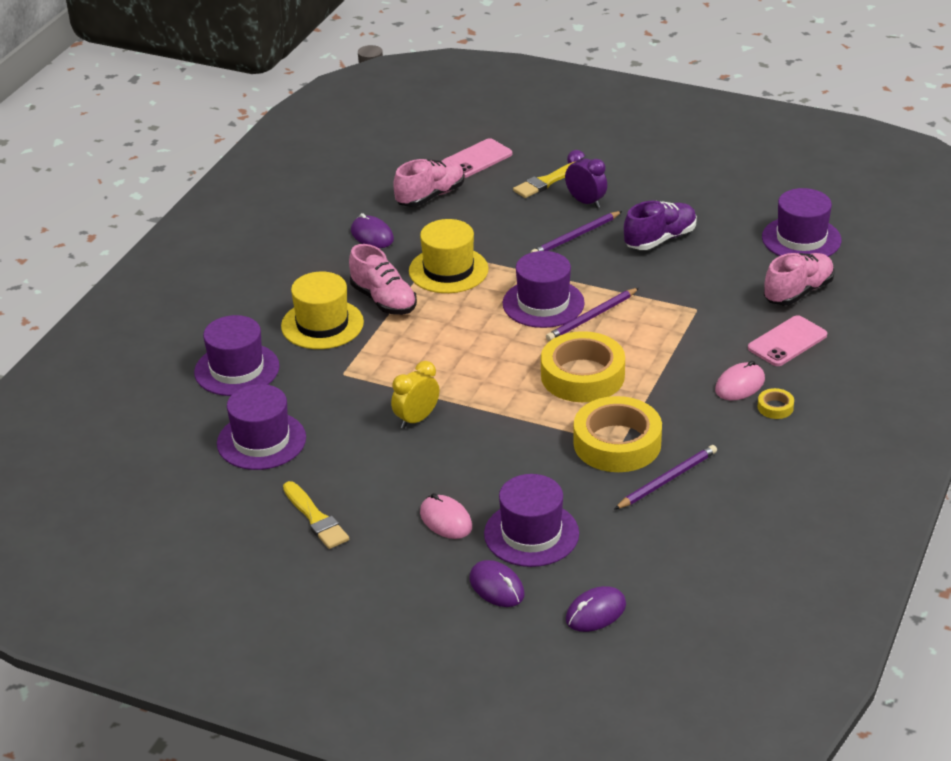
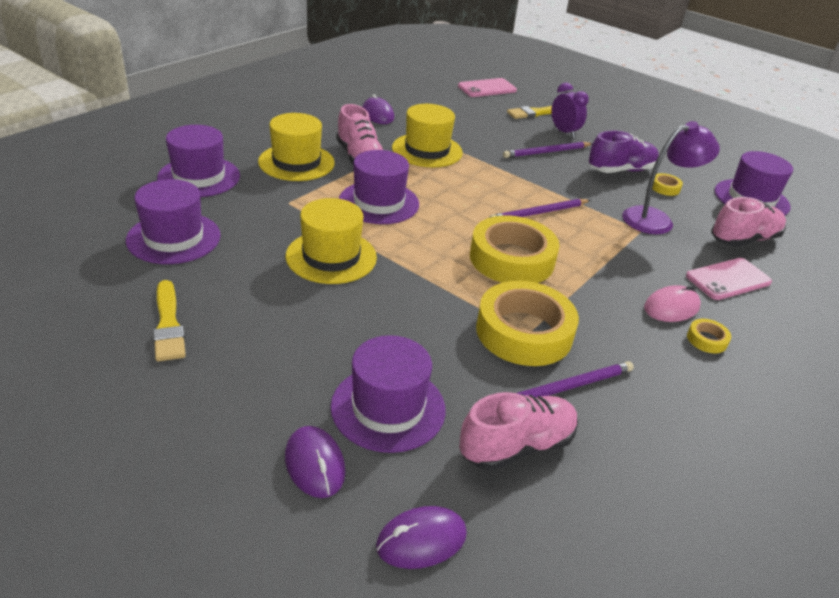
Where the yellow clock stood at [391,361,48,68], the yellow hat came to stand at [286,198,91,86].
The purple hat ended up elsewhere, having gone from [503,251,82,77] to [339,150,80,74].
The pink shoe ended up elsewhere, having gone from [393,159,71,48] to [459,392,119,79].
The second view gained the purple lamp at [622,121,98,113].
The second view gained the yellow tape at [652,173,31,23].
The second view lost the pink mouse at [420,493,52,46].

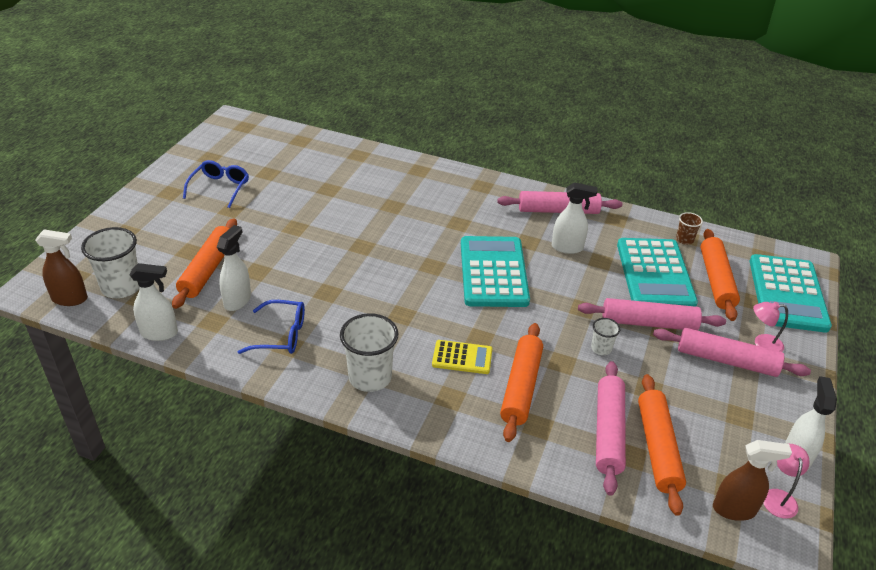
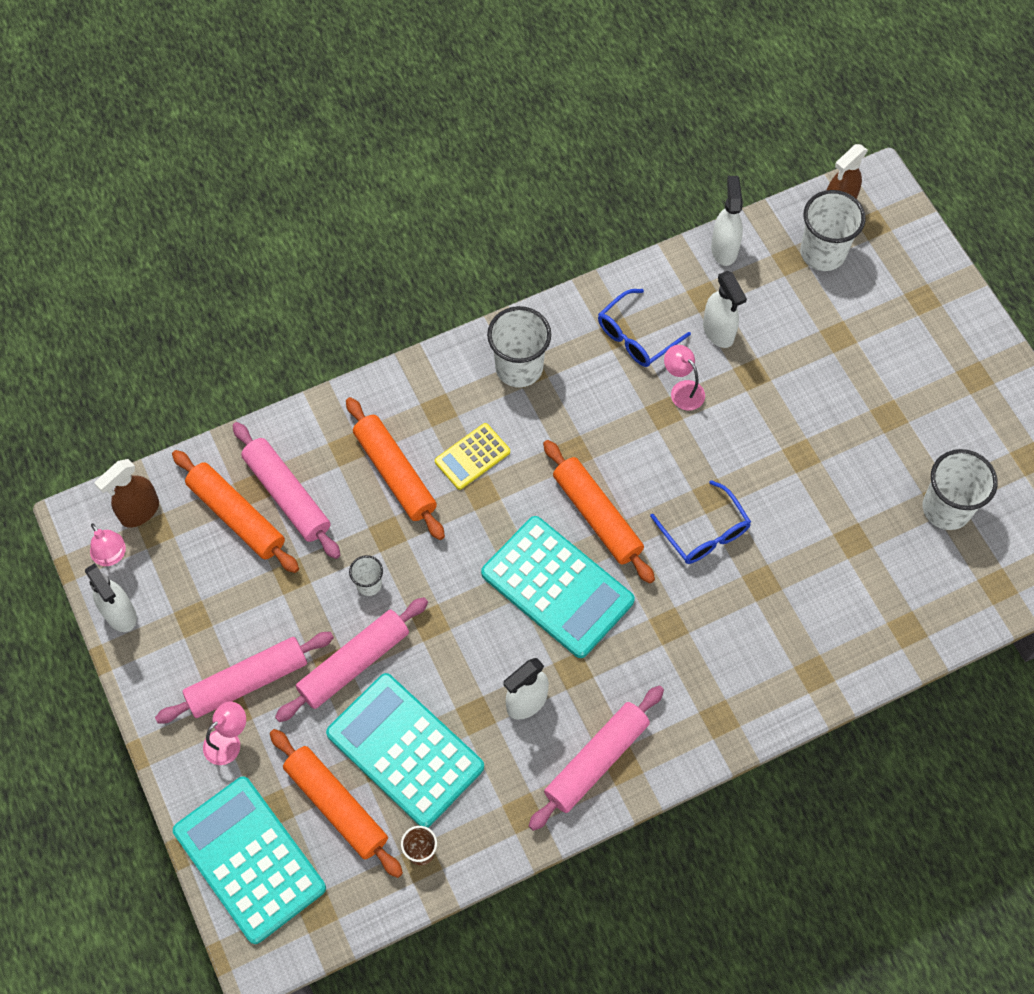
The orange rolling pin ended up elsewhere, having gone from [172,218,65,91] to [543,440,112,143].
The blue glasses ended up elsewhere, having gone from [183,160,66,48] to [650,480,101,84].
The second view gained the pink lamp at [664,345,41,66].
The white spray bottle at [130,263,48,78] ended up facing another way, 135 degrees clockwise from before.
The second view gained the white cup at [923,449,75,81].

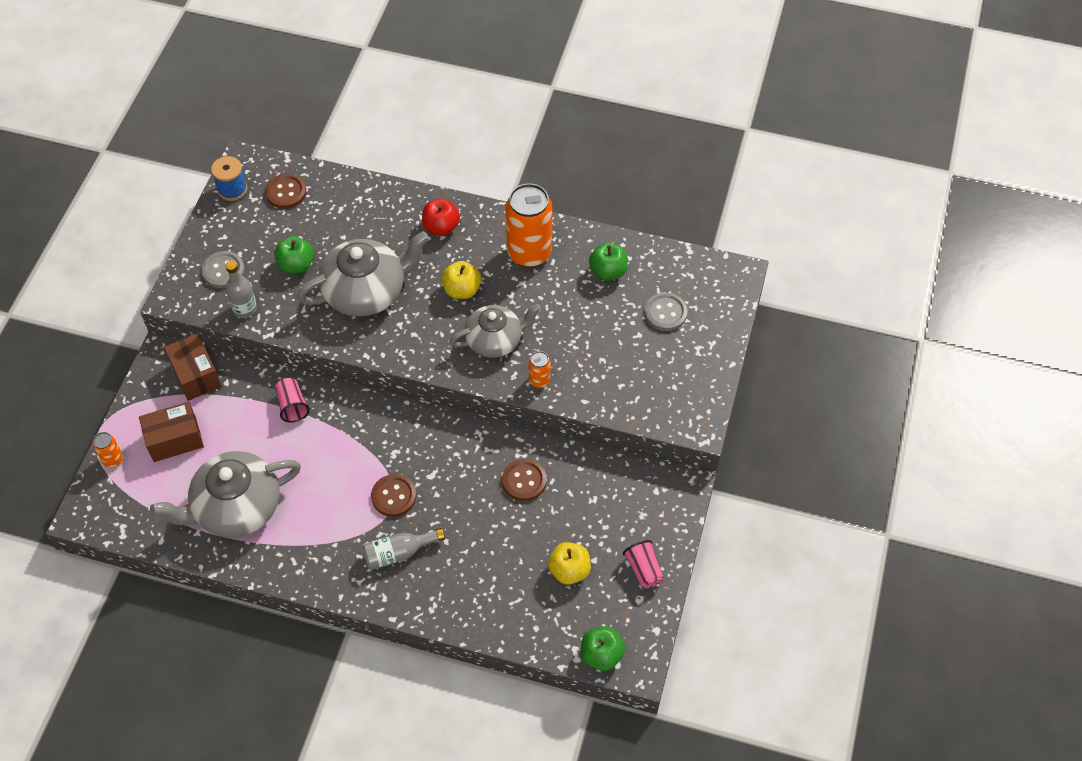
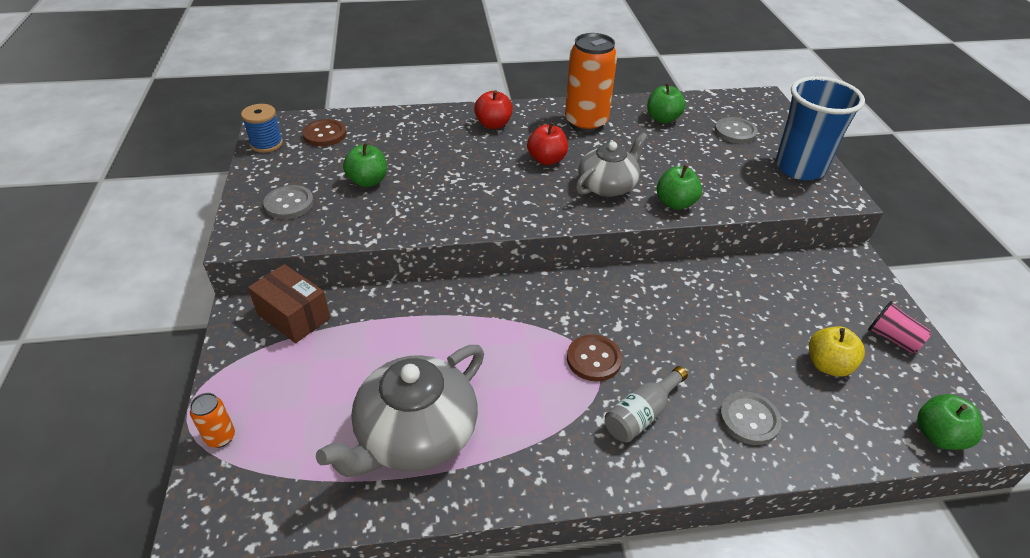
What was the yellow apple at [442,261,39,38] turned into the red apple at [527,123,41,42].
Where the orange can stood at [529,351,21,37], the green apple came to stand at [657,165,45,45].
The second view gained the grey button at [719,391,63,54].
The second view gained the blue cup at [776,76,89,104].
The second view lost the brown box at [139,402,65,60].
The second view lost the grey bottle at [225,261,32,57].
The second view lost the pink cup at [275,378,35,44].
The second view lost the grey teapot at [297,231,132,86].
The second view lost the brown button at [502,459,45,42].

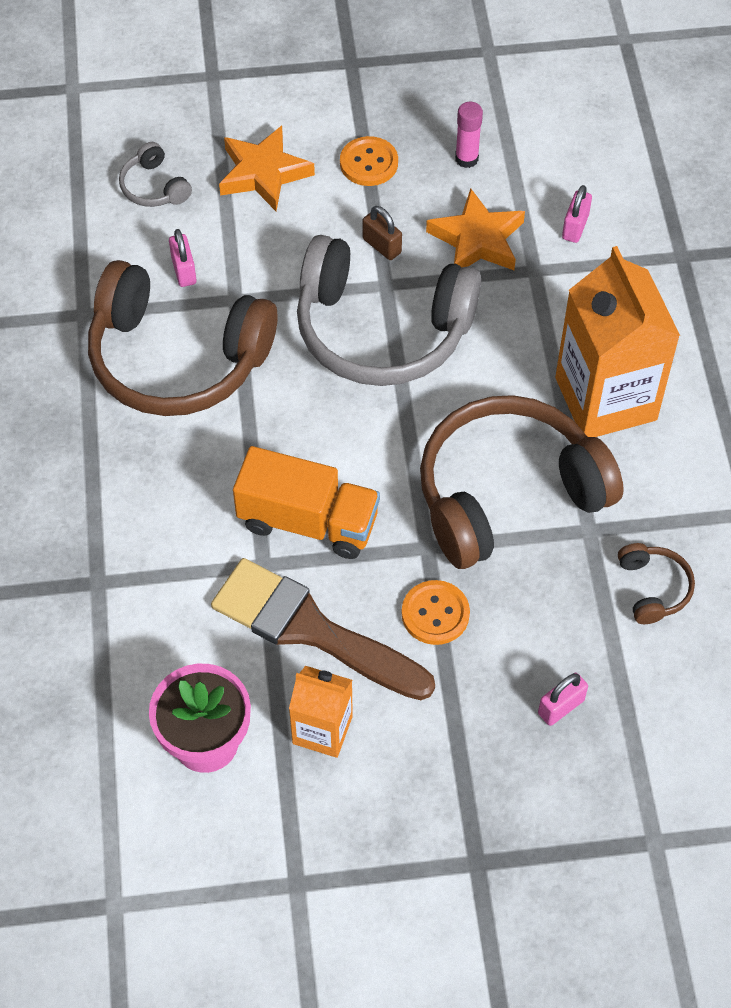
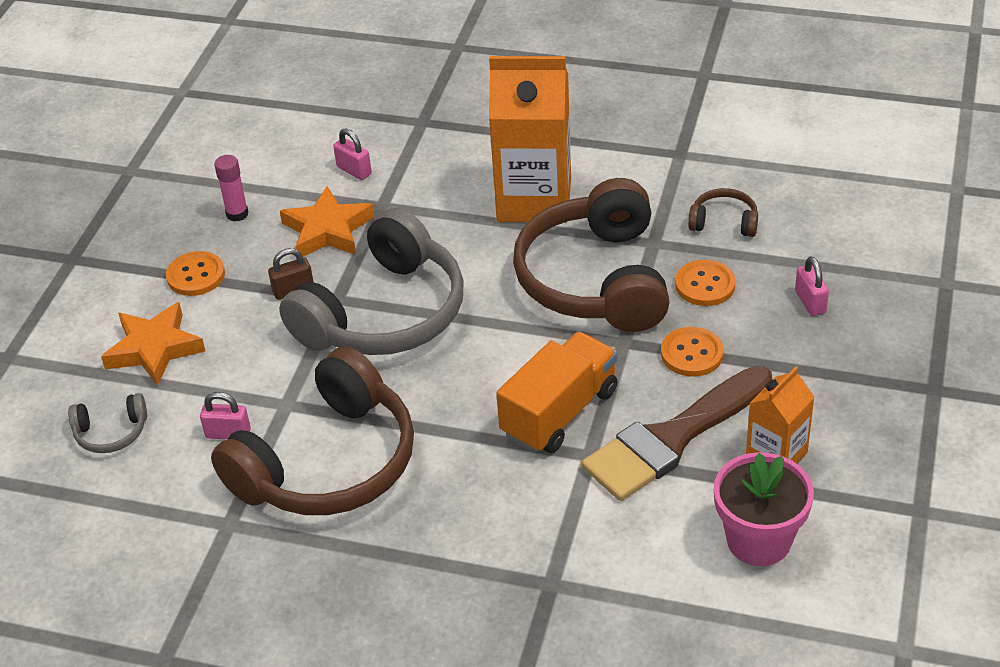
The second view gained the orange button at [675,260,61,46].

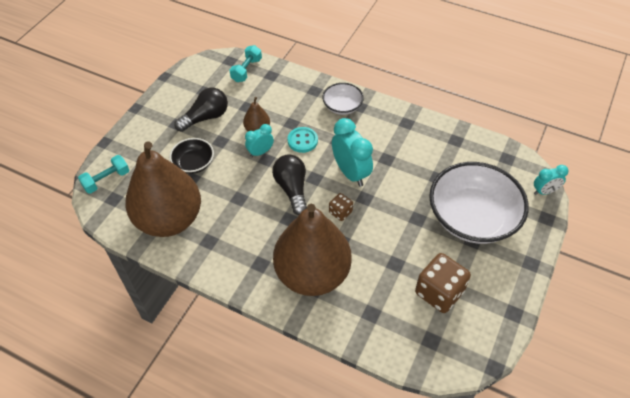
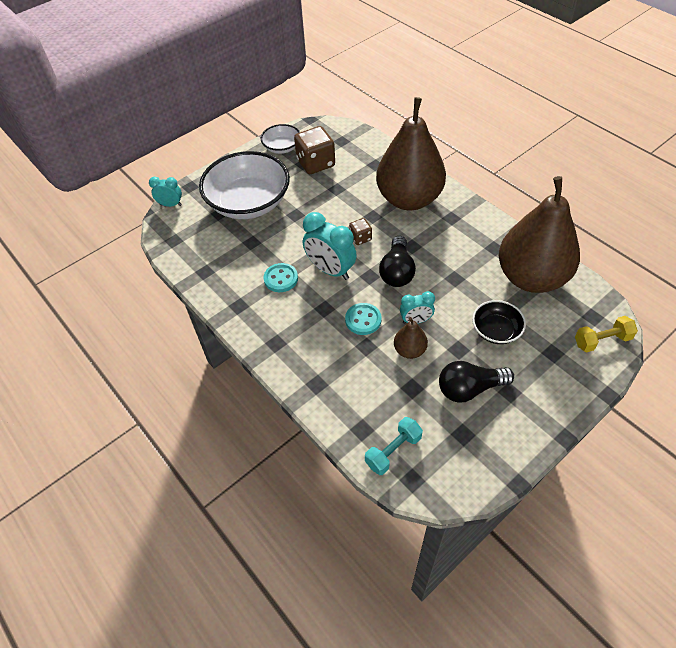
The white bowl ended up elsewhere, having gone from [322,83,42,32] to [261,124,39,30].
The second view gained the turquoise button at [263,263,35,29].
The turquoise clock at [332,118,41,69] ended up facing another way, 45 degrees counterclockwise from before.
What was the turquoise dumbbell at [78,155,51,39] turned into the yellow dumbbell at [575,316,63,36].

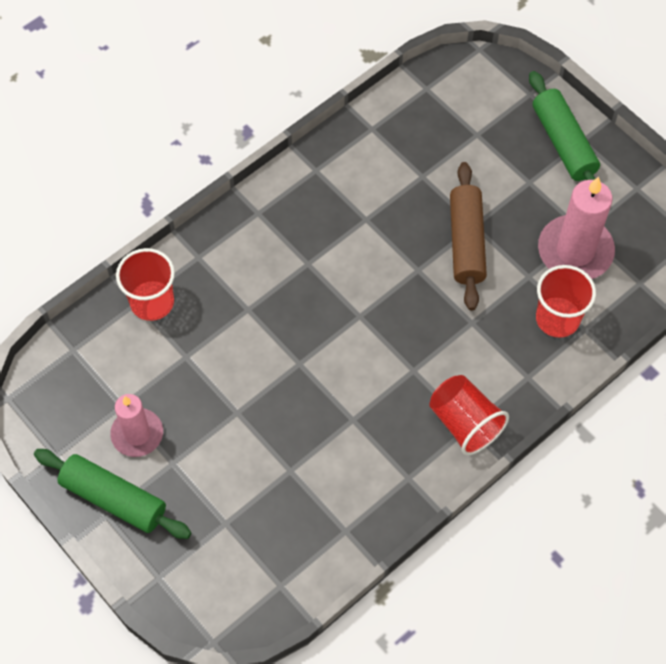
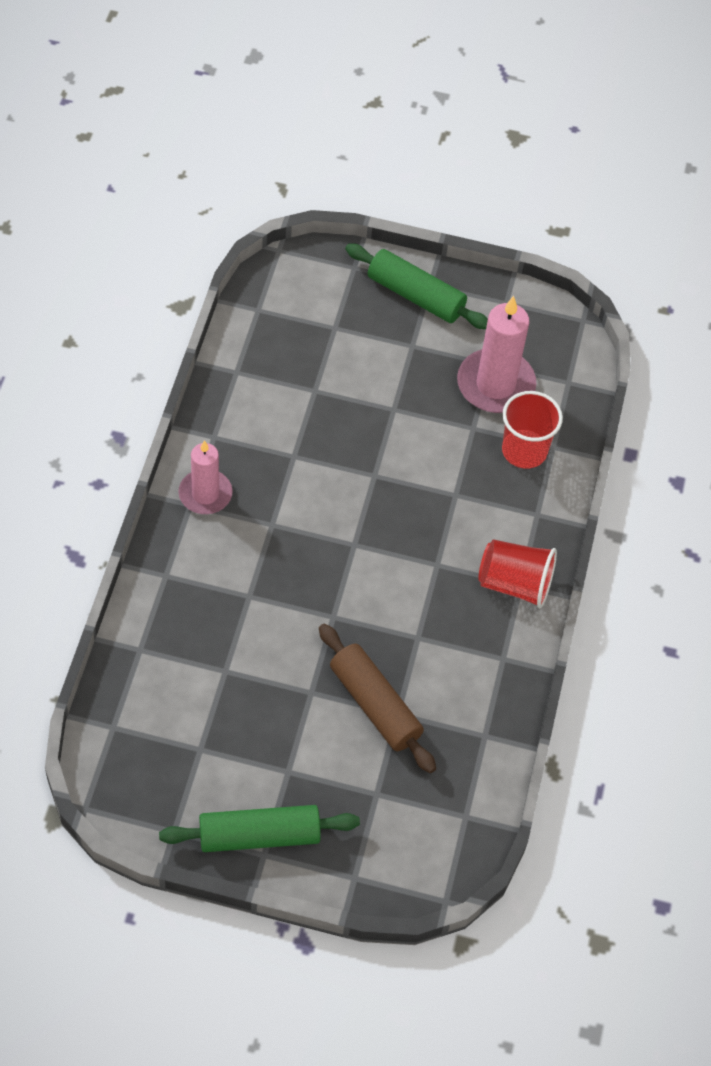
The pink candle ended up elsewhere, having gone from [110,394,53,63] to [178,440,55,74].
The brown rolling pin ended up elsewhere, having gone from [450,162,37,149] to [319,624,117,149].
The second view lost the red cup at [116,248,59,73].

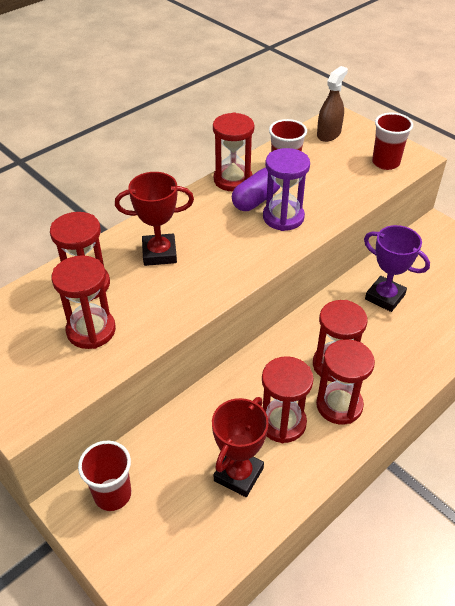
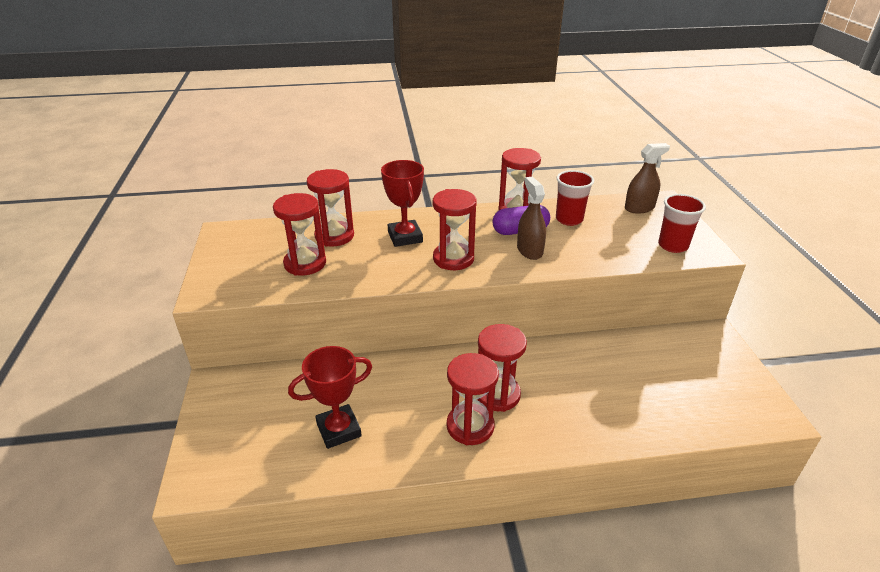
The red trophy at [115,172,79,94] ended up facing another way, 45 degrees clockwise from before.
The red hourglass ended up elsewhere, having gone from [262,356,52,87] to [433,189,44,81].
Where the purple hourglass stood at [263,148,47,83], the brown spray bottle came to stand at [517,176,29,84].
The second view lost the red cup at [78,440,53,71].
The second view lost the purple trophy at [364,225,66,87].

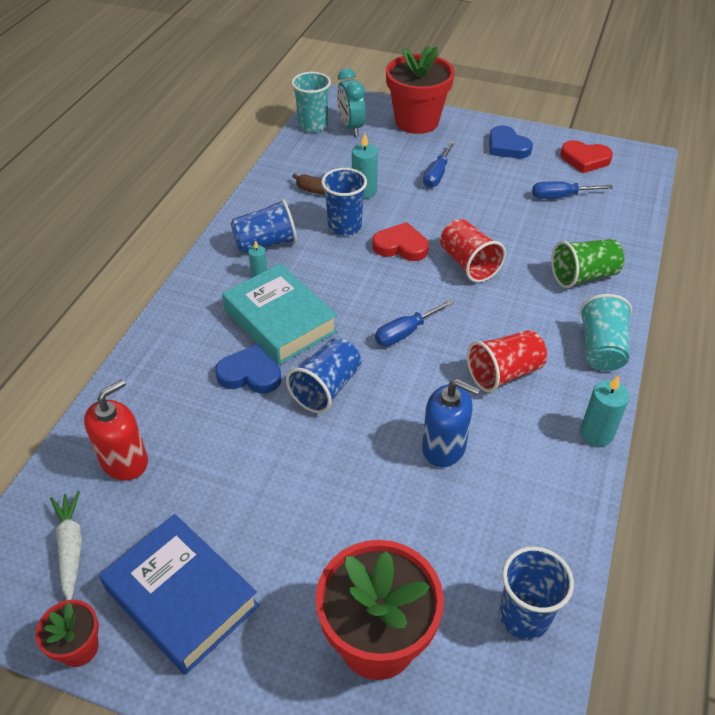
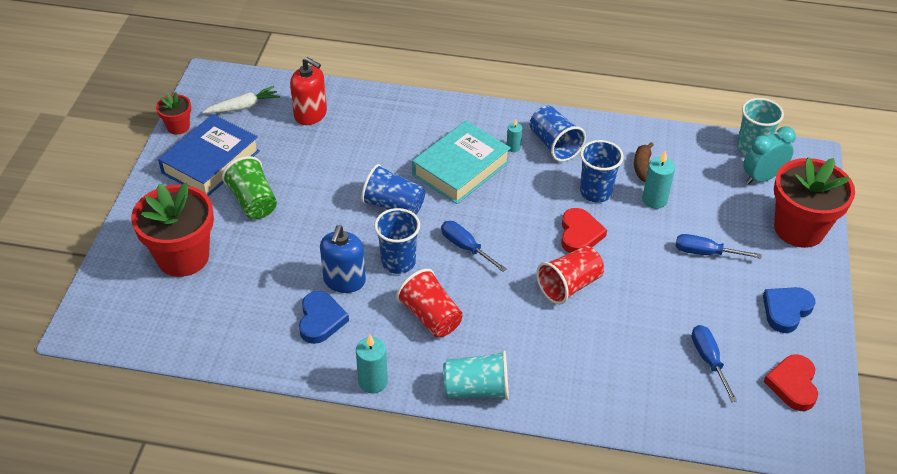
The green cup ended up elsewhere, having gone from [551,239,73,49] to [222,156,55,63].
The blue heart ended up elsewhere, having gone from [215,344,66,50] to [299,291,50,53].
The blue cup ended up elsewhere, having gone from [499,547,75,93] to [374,208,46,66].

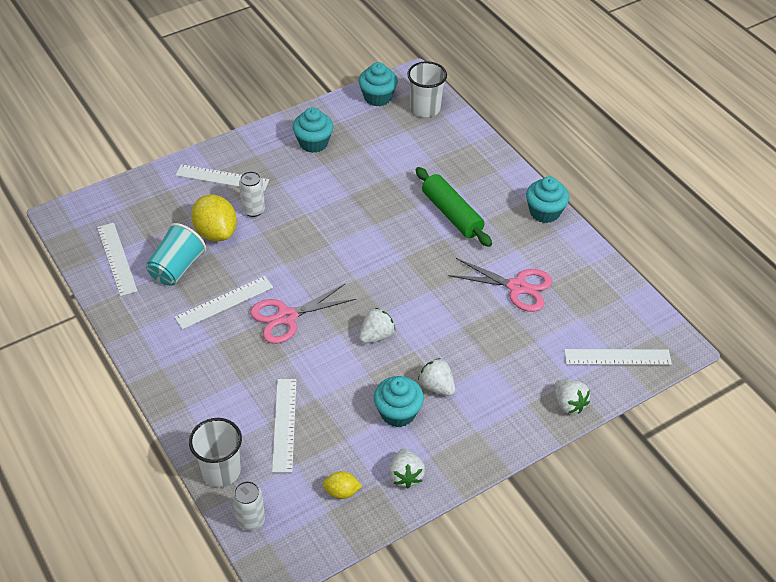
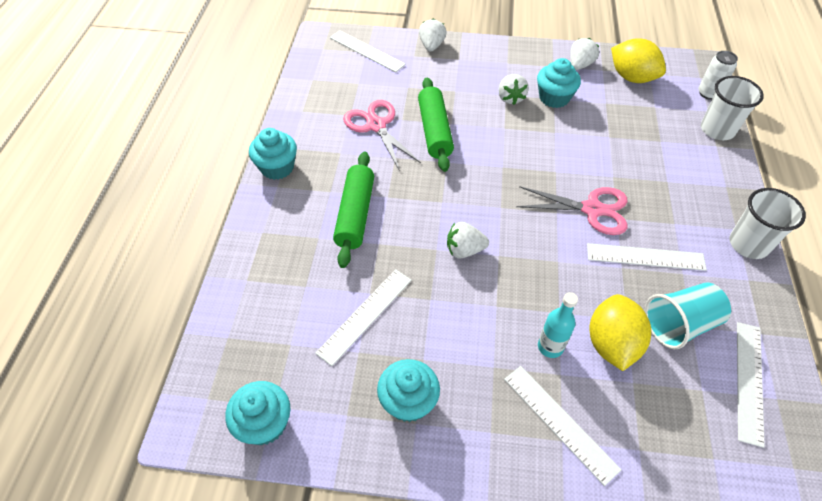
The white ruler ended up elsewhere, having gone from [272,379,24,94] to [315,269,97,97].
The second view gained the green rolling pin at [418,78,36,94].
The white strawberry ended up elsewhere, having gone from [359,308,36,36] to [447,222,42,37].
Where the white can stood at [239,171,26,46], the turquoise bottle came to stand at [538,292,40,66].
The size of the yellow lemon at [322,471,40,28] changed by a factor of 1.90.
The white cup ended up elsewhere, having gone from [407,61,40,56] to [729,188,77,71].

